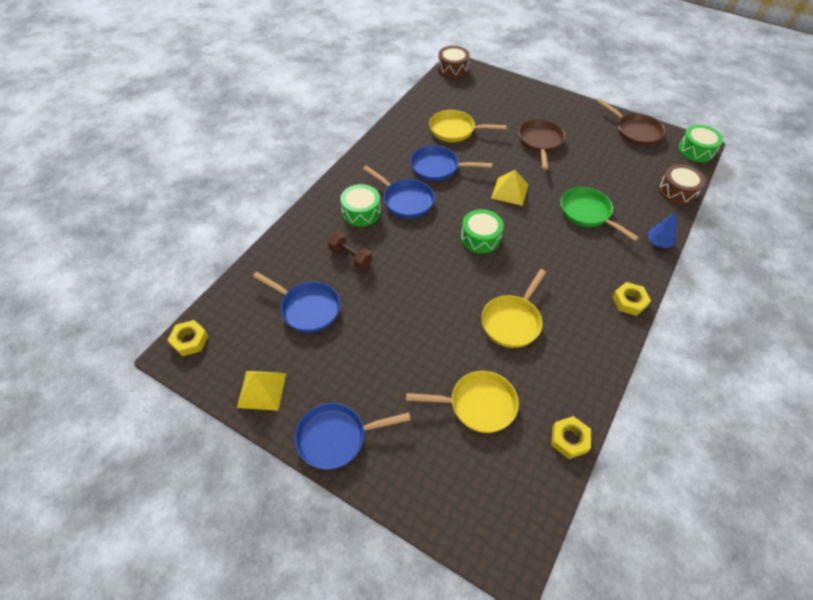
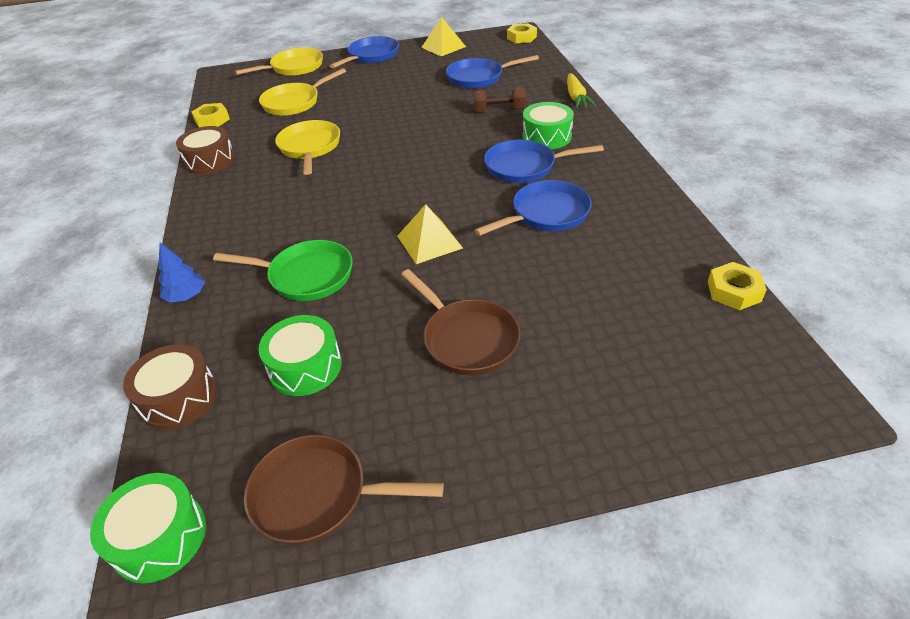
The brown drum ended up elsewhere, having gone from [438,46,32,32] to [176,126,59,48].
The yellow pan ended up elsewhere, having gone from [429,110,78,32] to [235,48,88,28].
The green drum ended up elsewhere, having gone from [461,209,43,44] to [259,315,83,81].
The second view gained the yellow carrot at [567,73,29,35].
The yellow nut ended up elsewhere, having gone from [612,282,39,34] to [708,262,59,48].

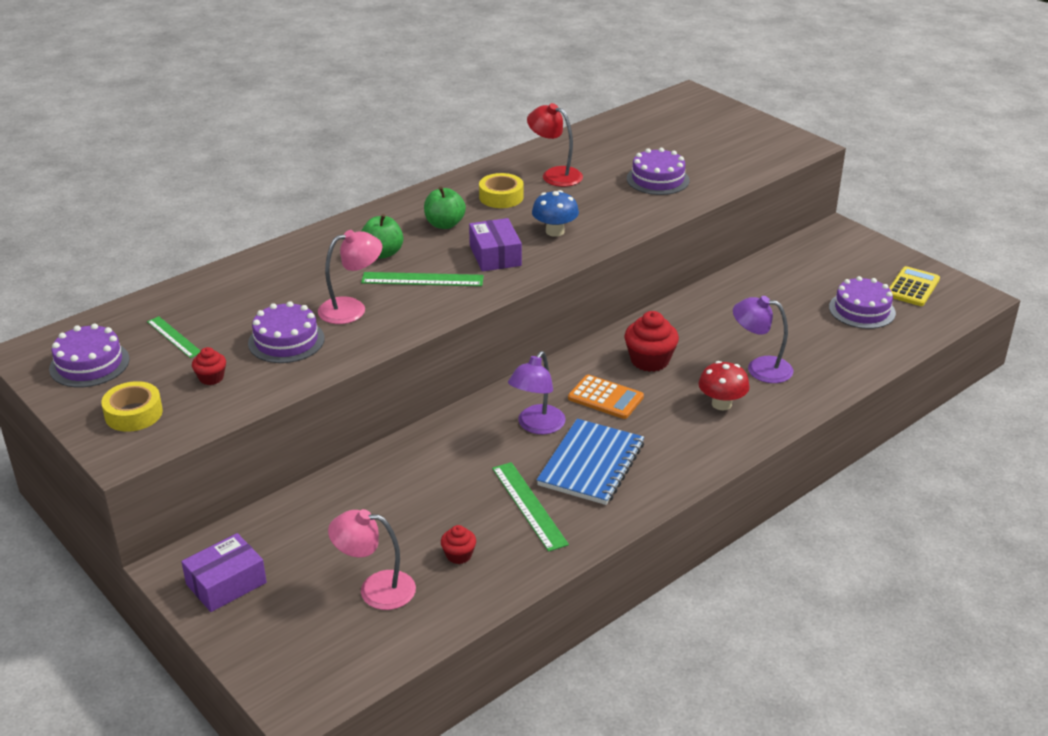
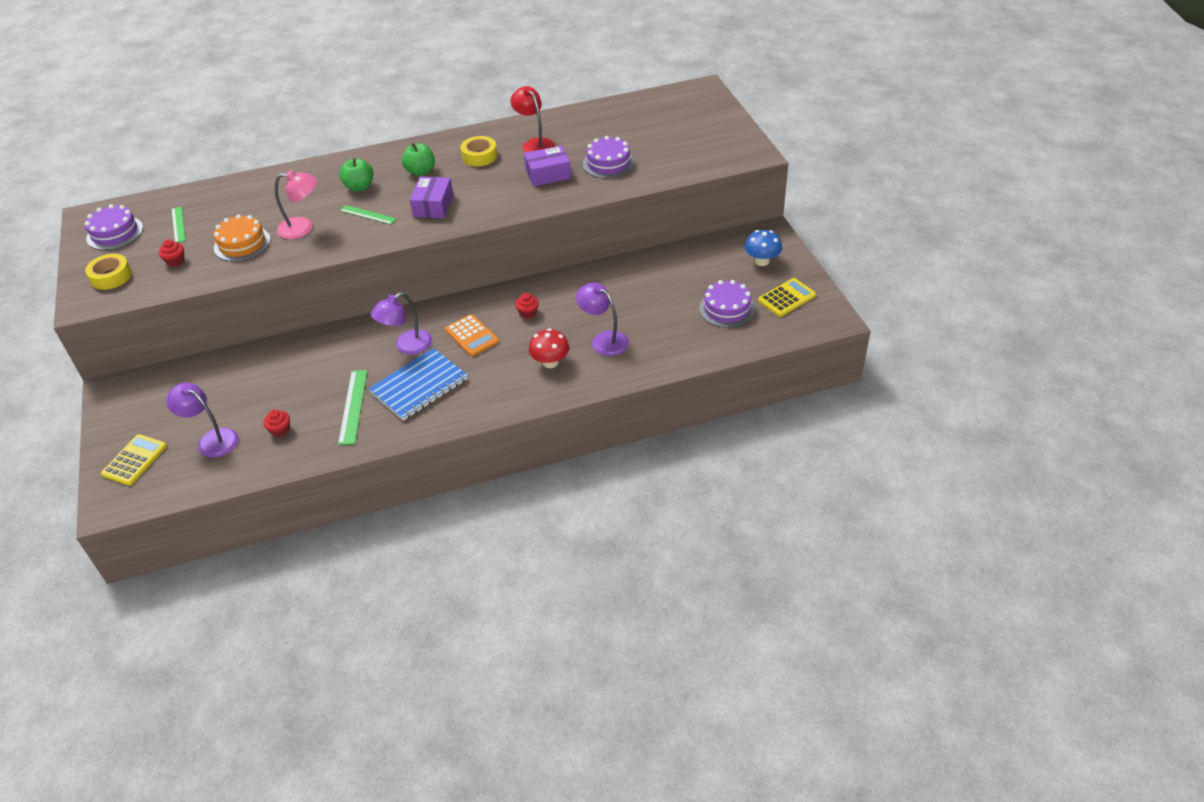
The second view gained the yellow calculator at [101,434,66,52].
What was the pink lamp at [328,509,88,101] turned into the purple lamp at [166,382,73,75].
What was the purple cake at [248,301,77,62] turned into the orange cake at [214,214,57,48].
The size of the green ruler at [361,272,123,14] changed by a factor of 0.66.
The size of the red cupcake at [625,311,54,61] changed by a factor of 0.55.
The purple box ended up elsewhere, having gone from [181,533,86,79] to [524,145,47,42].
The blue mushroom ended up elsewhere, having gone from [532,190,47,47] to [745,230,37,36].

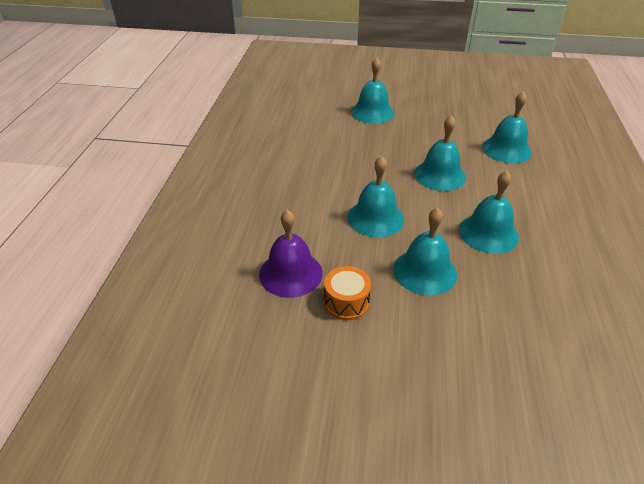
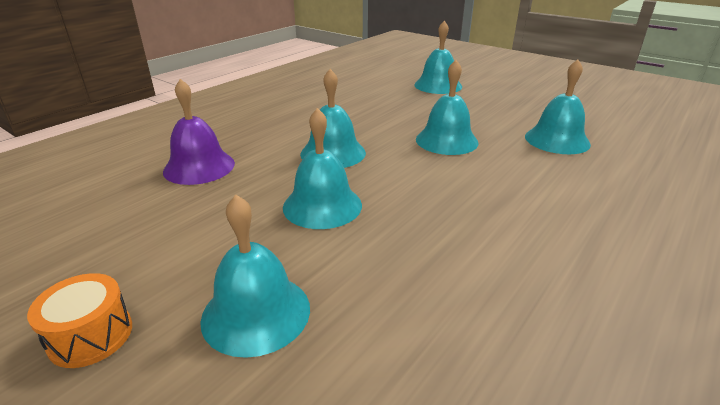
The orange drum ended up elsewhere, having gone from [324,266,47,54] to [27,273,105,95].
The turquoise bell ended up elsewhere, having gone from [459,171,60,83] to [200,195,110,163].

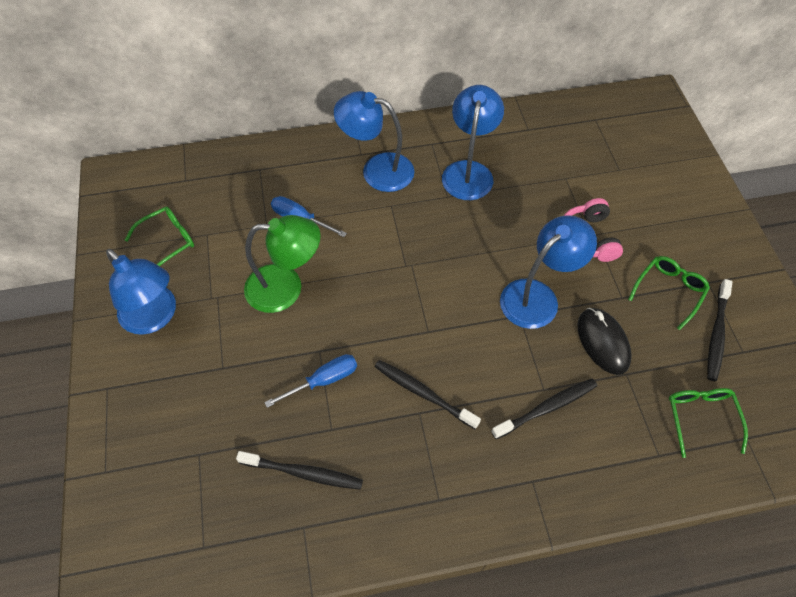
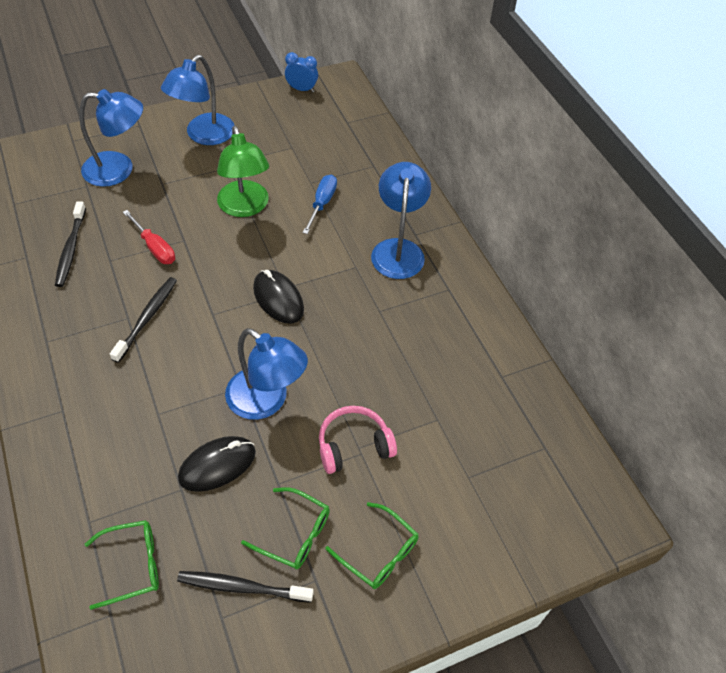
The blue lamp ended up elsewhere, having gone from [442,85,62,115] to [79,89,64,98].
What was the blue screwdriver at [264,354,93,54] turned into the red screwdriver at [123,210,52,54].
The second view gained the black mouse at [253,270,51,53].
The second view gained the blue clock at [285,52,33,40].
The green glasses ended up elsewhere, having gone from [125,206,69,60] to [325,502,94,87].
The second view lost the black toothbrush at [491,378,106,61].

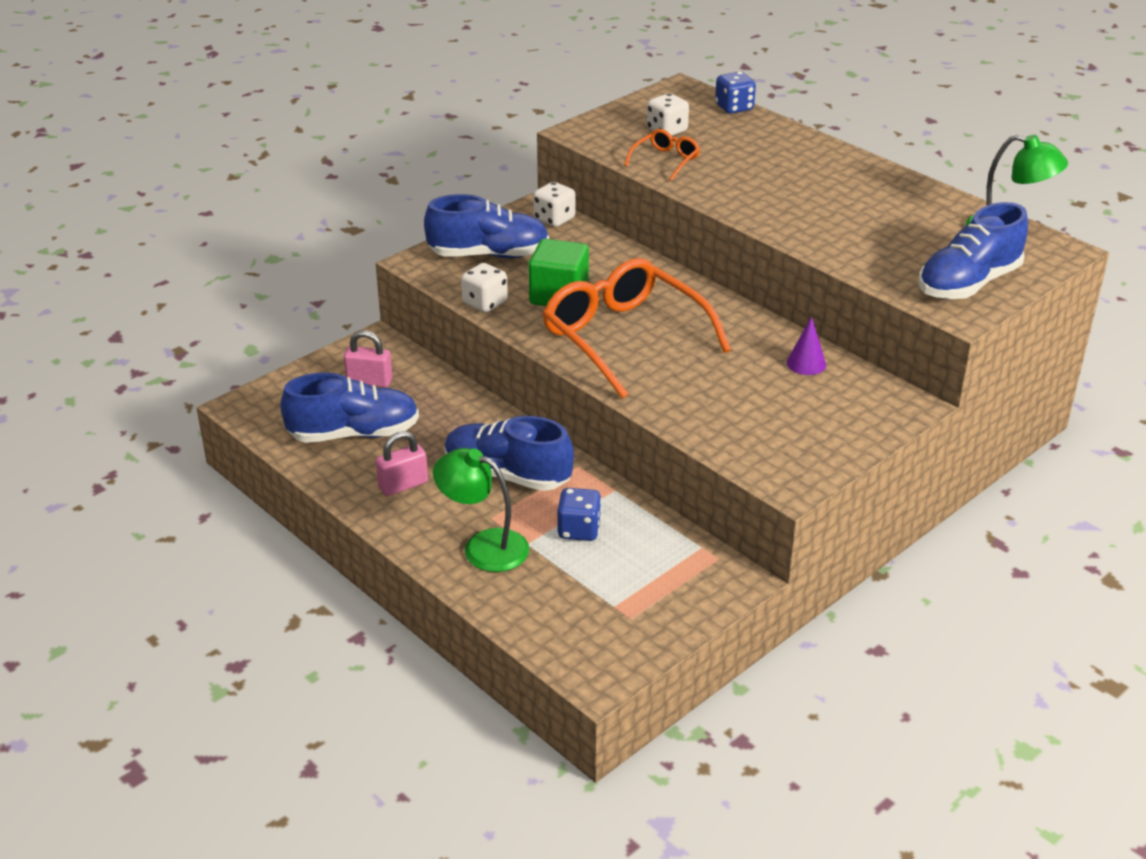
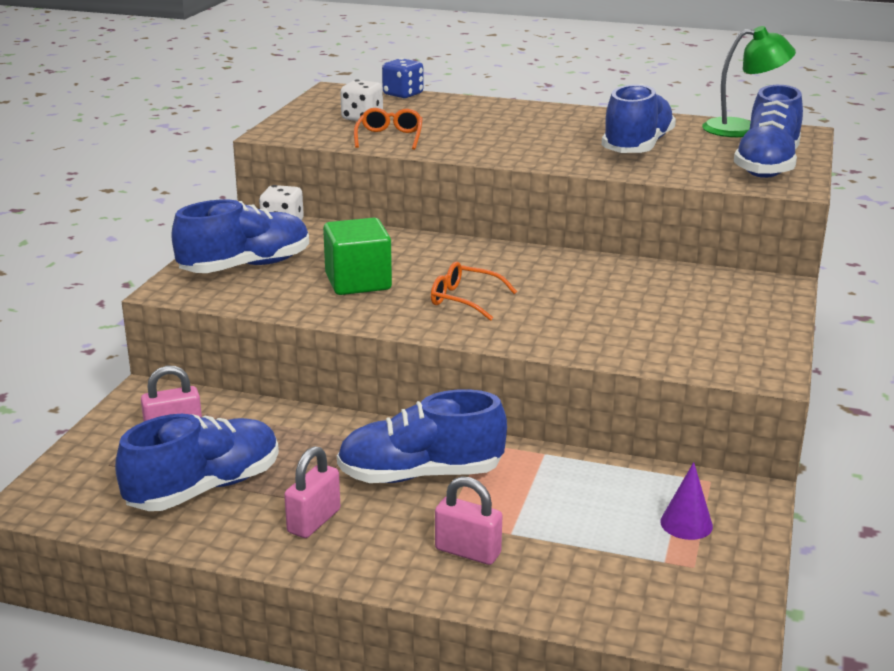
The size of the orange glasses at [543,258,188,141] changed by a factor of 0.45.
Where the green lamp stood at [433,448,96,124], the pink padlock came to stand at [435,476,67,89].
The second view gained the blue shoe at [602,84,74,69].
The purple cone ended up elsewhere, having gone from [787,317,39,58] to [660,462,53,78].
The second view lost the white dice at [461,263,47,50].
The second view lost the blue dice at [557,488,45,53].

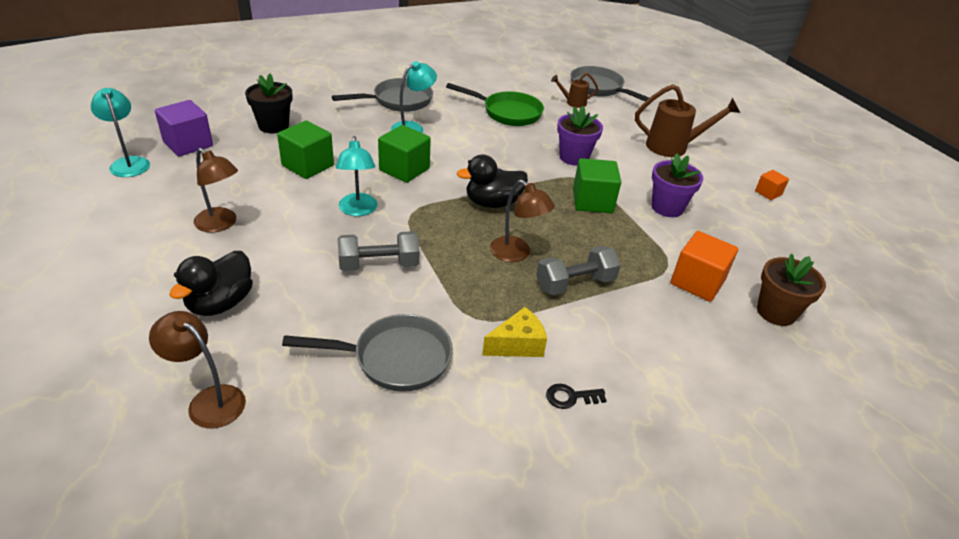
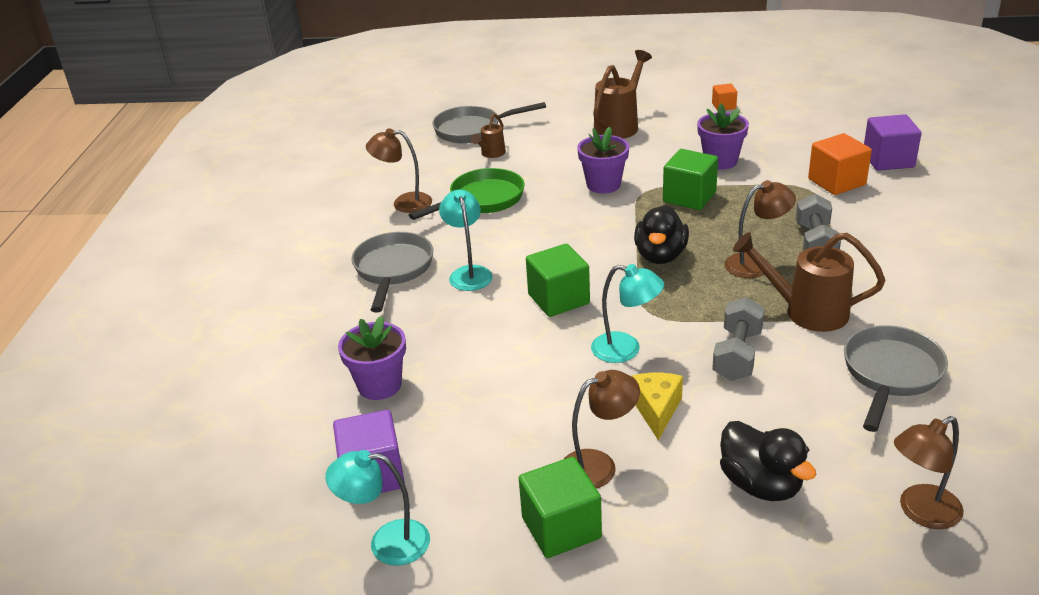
What was the black flower pot at [245,74,48,59] turned into the purple flower pot at [338,316,68,84].
The second view gained the brown lamp at [366,129,66,84].
The green cube ended up elsewhere, having gone from [277,120,57,59] to [519,457,83,101].
The yellow cheese ended up elsewhere, having gone from [482,307,65,50] to [632,373,51,67].
The second view gained the brown watering can at [733,232,152,100].
Where the brown flower pot stood at [757,253,69,73], the purple cube came to stand at [864,114,58,57].
The second view lost the black key at [546,384,61,25].

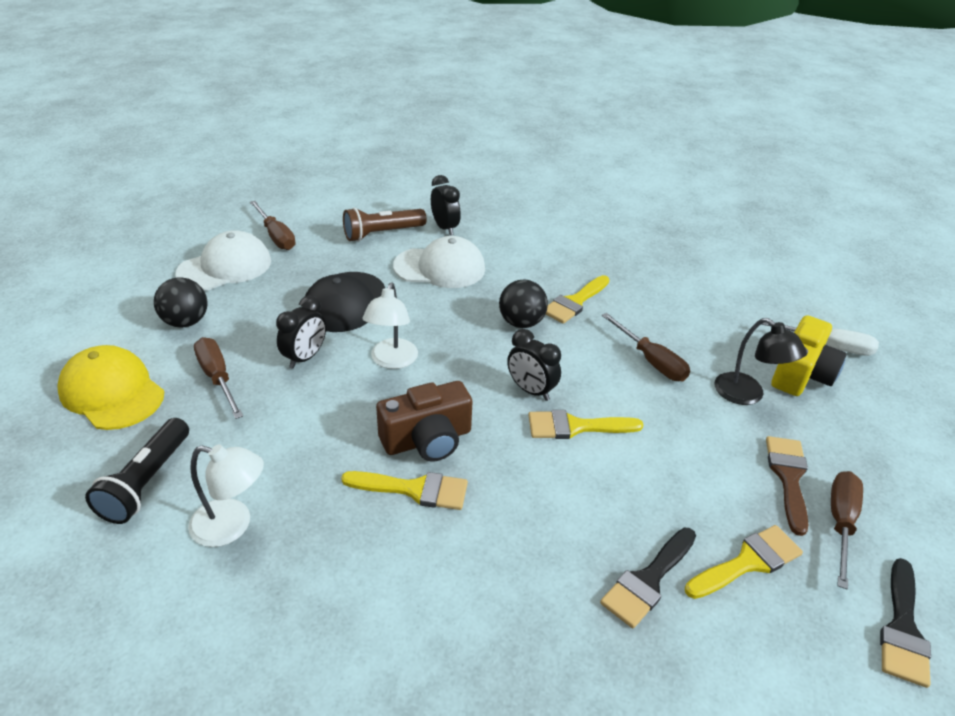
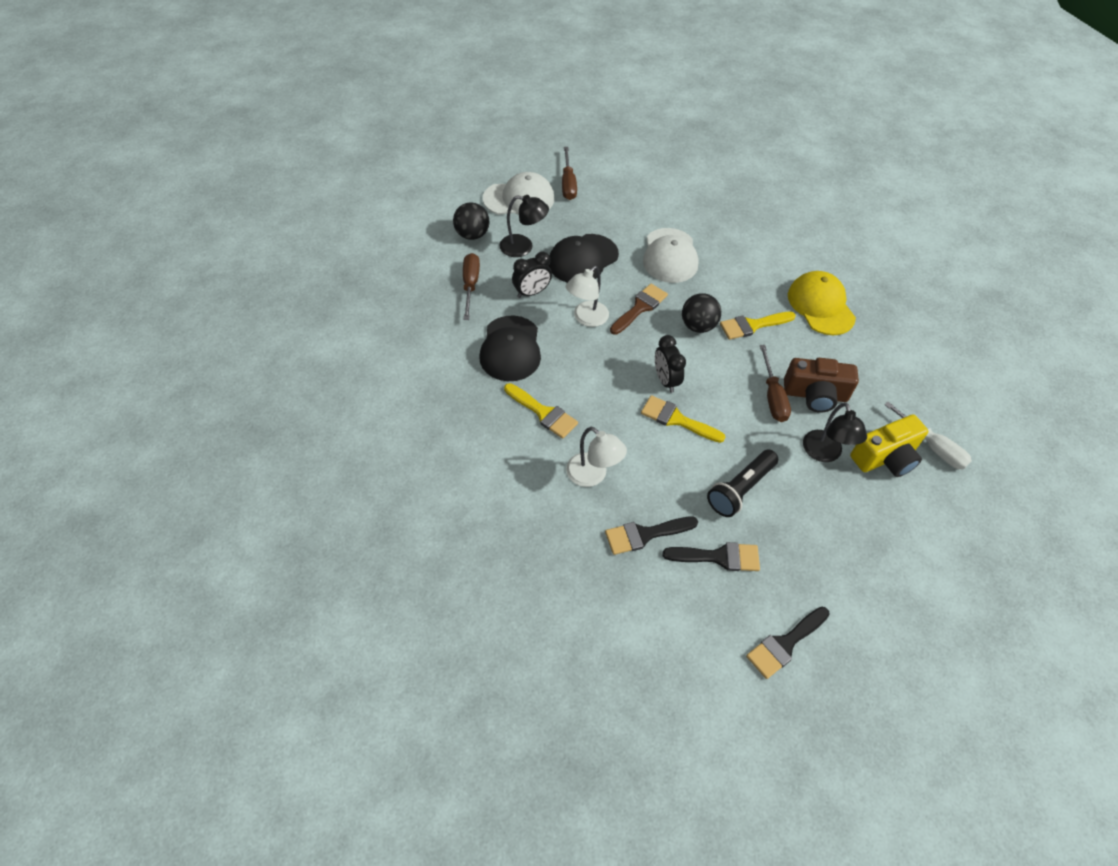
The second view gained the black cap at [479,315,62,66].
The second view gained the black lamp at [499,195,50,62].
The white lamp ended up elsewhere, having gone from [188,444,76,103] to [566,427,61,60].
The brown brush ended up elsewhere, having gone from [766,436,42,100] to [610,284,58,51].
The white cap at [393,236,92,52] ended up facing another way, 60 degrees clockwise from before.
What was the yellow brush at [685,525,118,74] turned into the black brush at [662,542,98,29].
The black flashlight ended up elsewhere, having gone from [85,418,104,106] to [707,450,71,67].
The brown camera ended up elsewhere, having gone from [376,381,97,80] to [784,358,75,55].
The yellow cap ended up elsewhere, having gone from [57,345,107,85] to [788,271,68,64].
The second view lost the brown flashlight at [343,208,84,34].
The second view lost the black clock at [431,175,30,60].
The second view lost the brown screwdriver at [831,471,32,119].

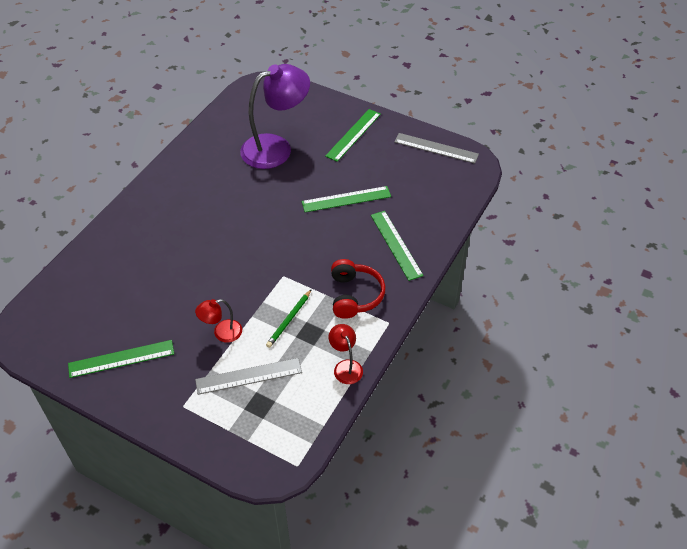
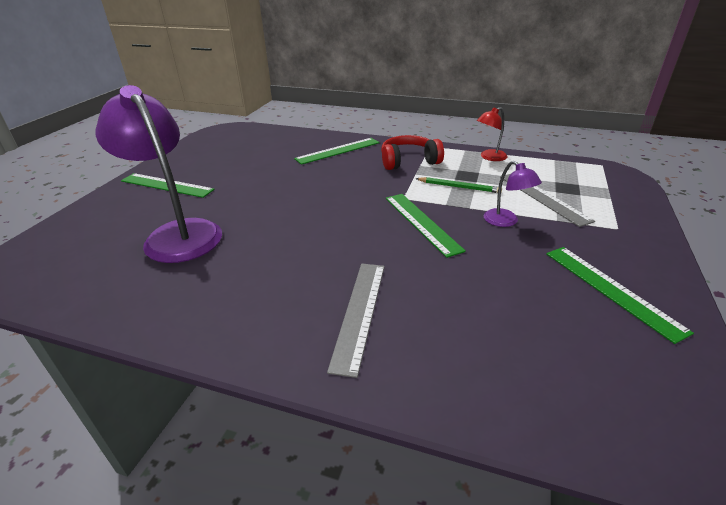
The grey ruler ended up elsewhere, having gone from [394,133,85,31] to [327,264,58,114].
The green ruler ended up elsewhere, having gone from [302,186,89,26] to [386,194,80,64].
What was the red lamp at [195,299,47,44] turned into the purple lamp at [484,161,58,66].

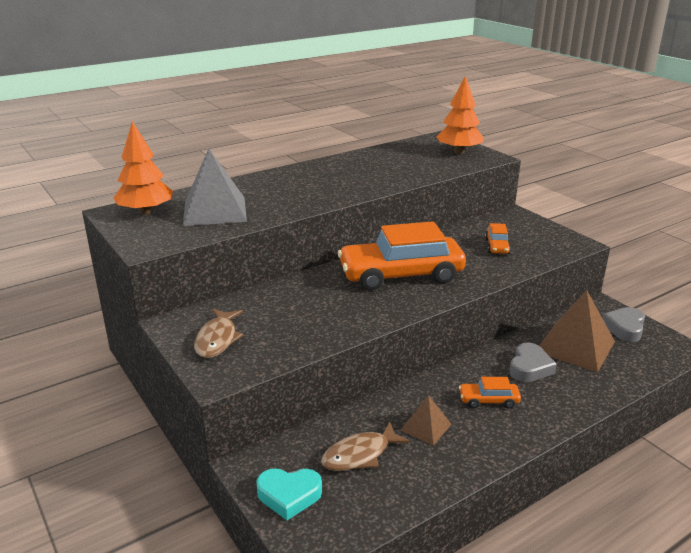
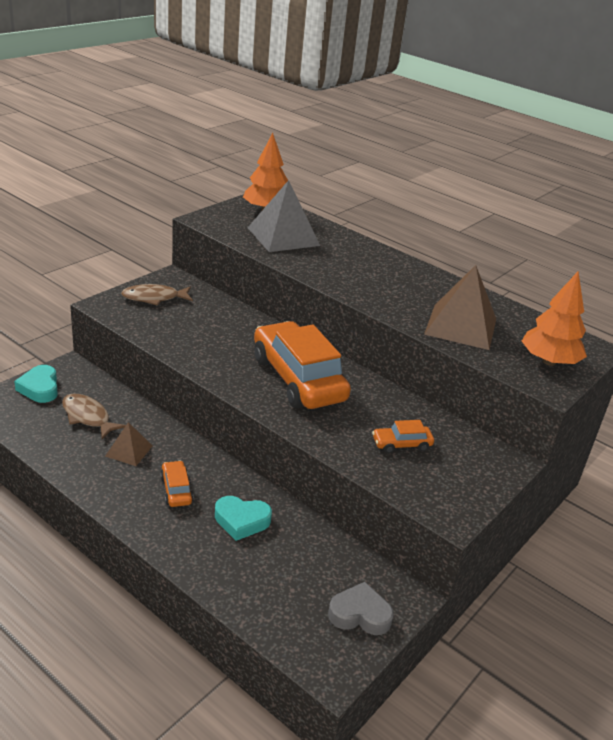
What was the grey heart at [510,343,47,39] turned into the turquoise heart at [215,496,57,45].
The brown pyramid ended up elsewhere, having gone from [540,290,75,82] to [424,265,72,85].

